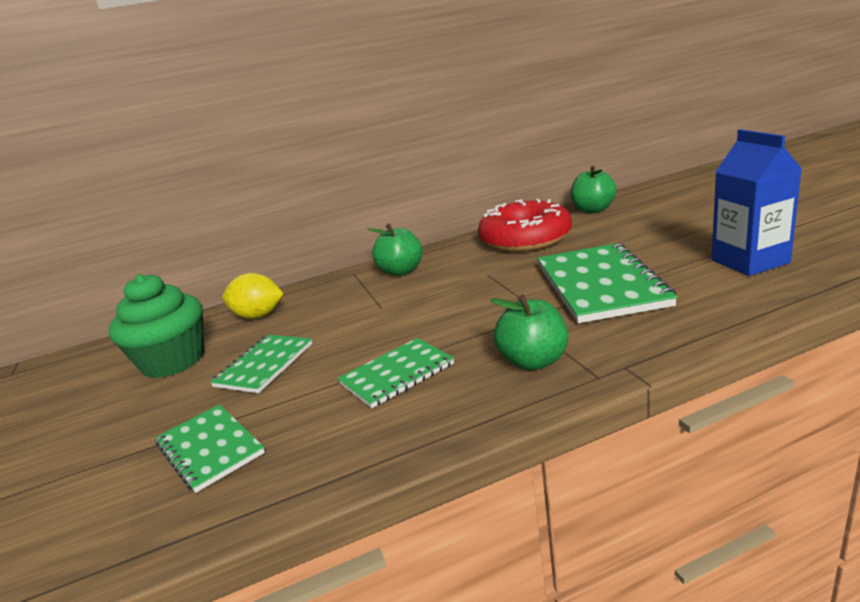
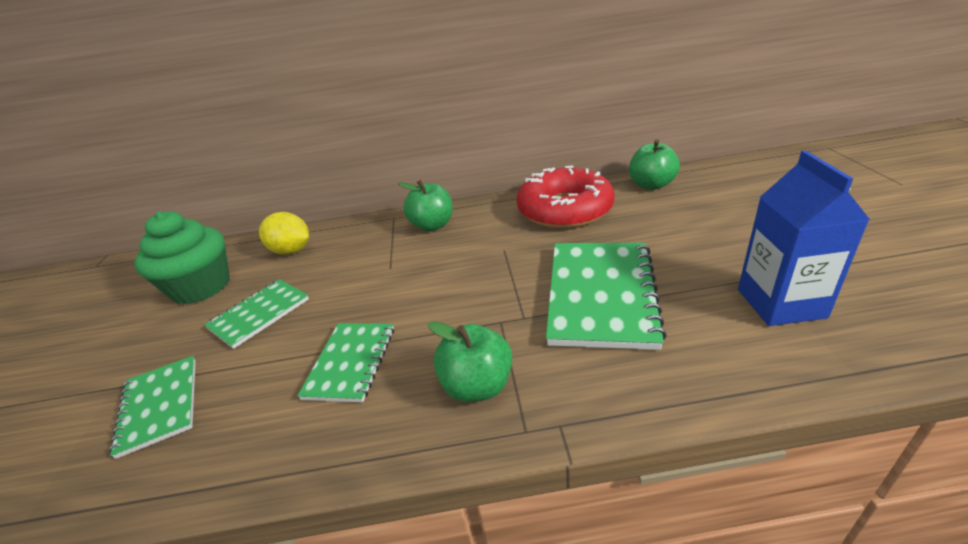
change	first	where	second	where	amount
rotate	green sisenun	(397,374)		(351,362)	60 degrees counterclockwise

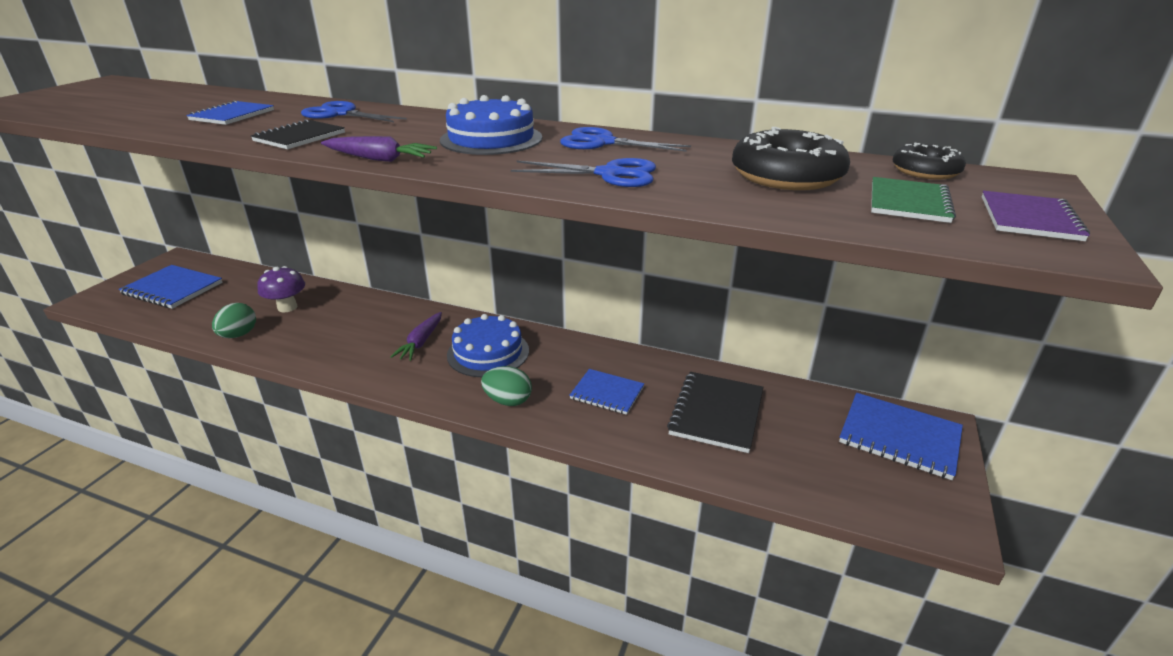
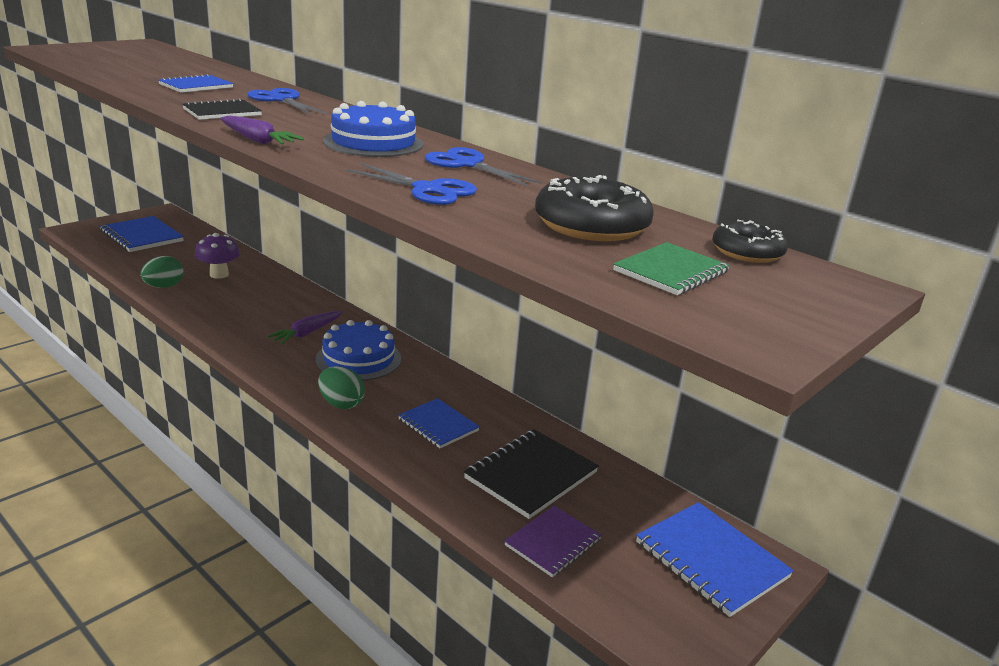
change	first	where	second	where	amount
move	purple sisenun	(1029,218)		(552,542)	

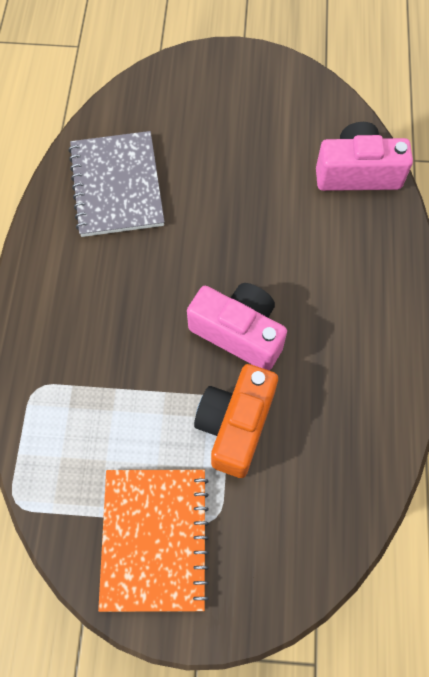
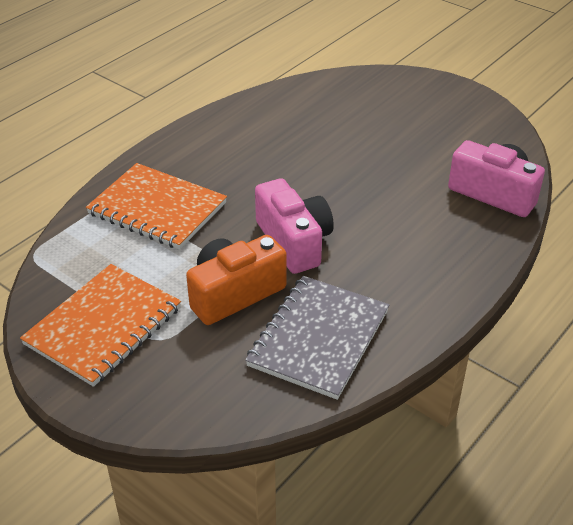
change	first	where	second	where	amount
move	grey sisenun	(117,186)		(319,338)	
insert			orange sisenun	(157,208)	

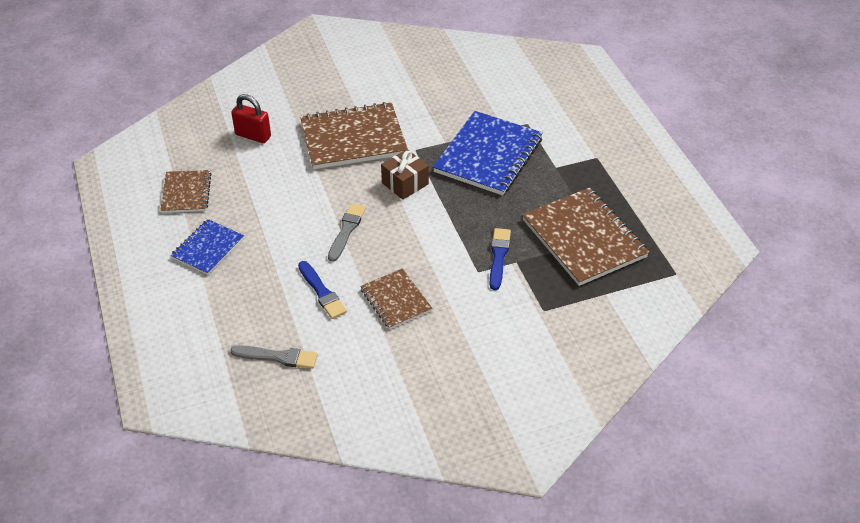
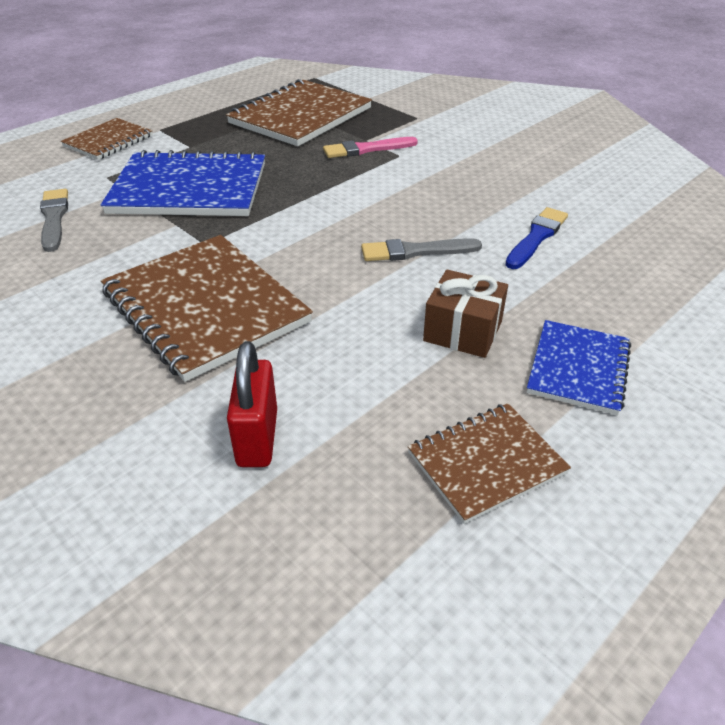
change	first	where	second	where	amount
move	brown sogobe	(405,183)		(462,331)	
rotate	blue sisenun	(208,248)		(578,368)	75 degrees counterclockwise
recolor	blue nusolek	(498,256)	pink nusolek	(366,149)	
move	brown sisenun	(396,300)		(108,141)	
move	grey nusolek	(278,357)		(54,218)	

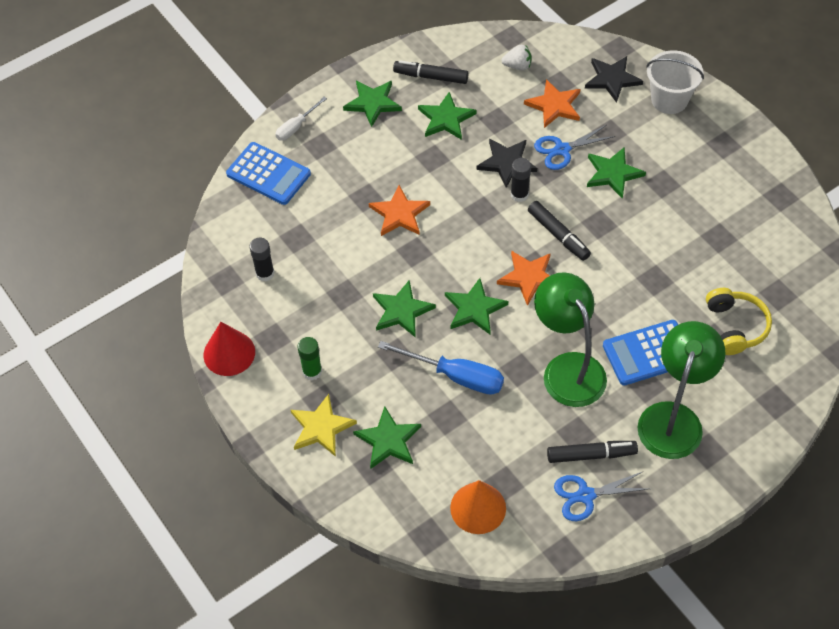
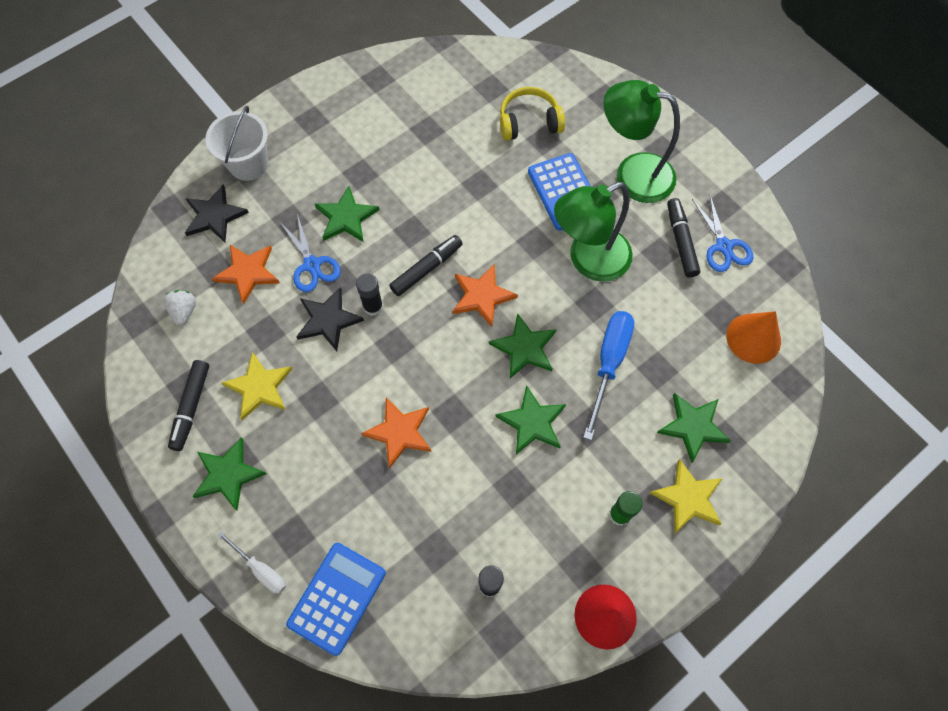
change	first	where	second	where	amount
recolor	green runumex	(446,119)	yellow runumex	(259,387)	

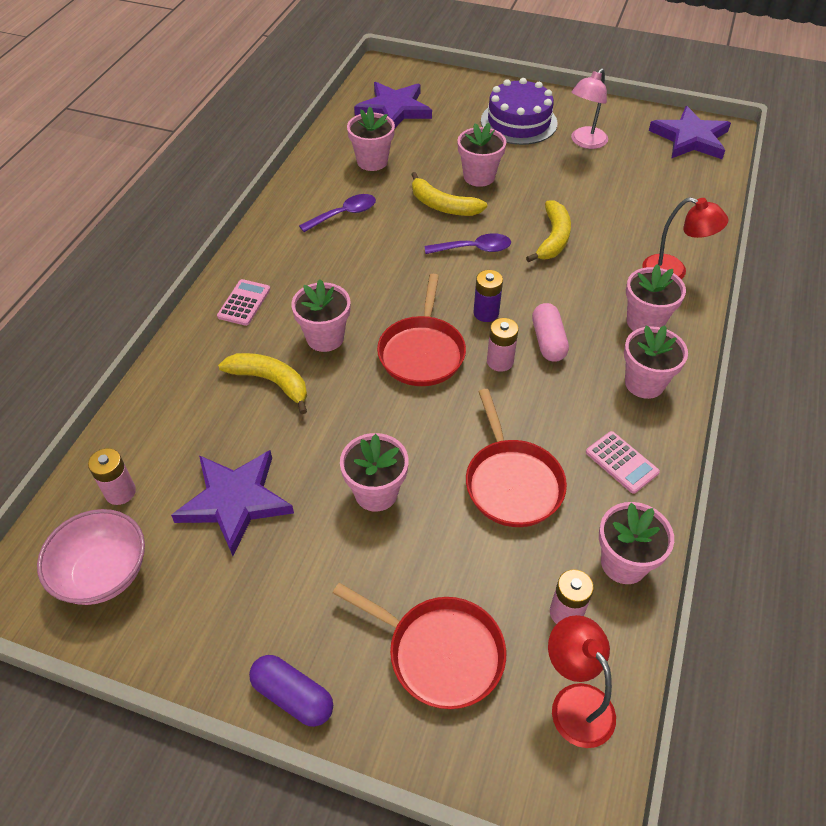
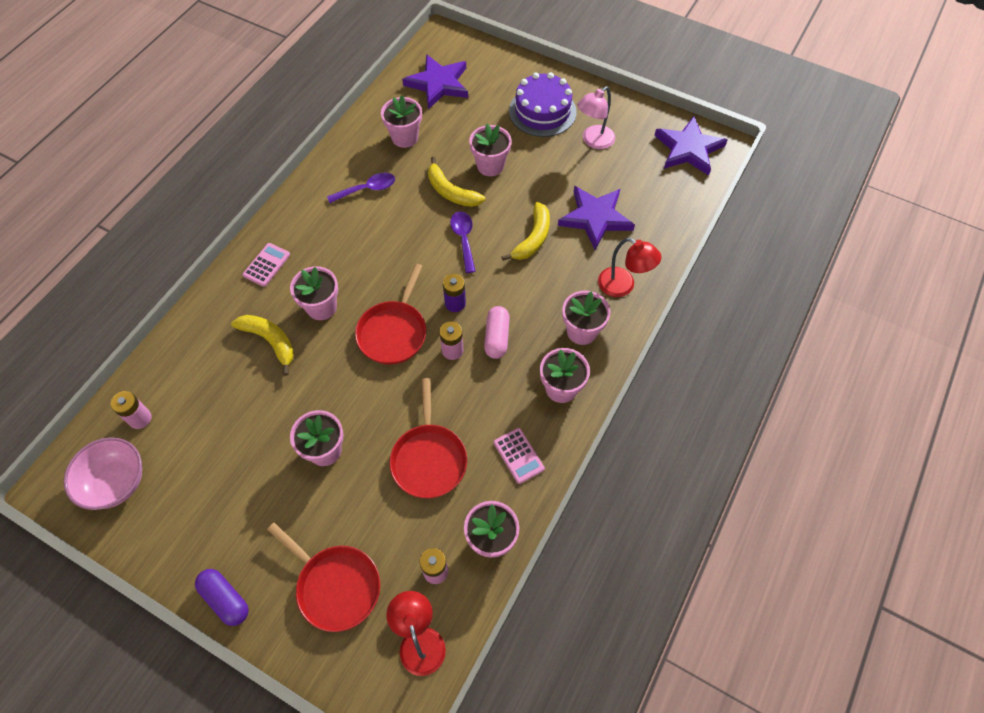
change	first	where	second	where	amount
rotate	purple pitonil	(474,249)		(464,239)	105 degrees counterclockwise
move	purple runumex	(235,501)		(595,218)	

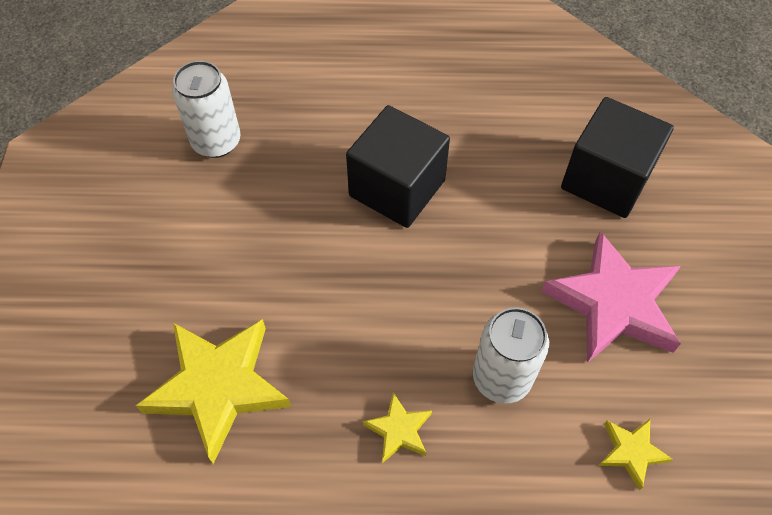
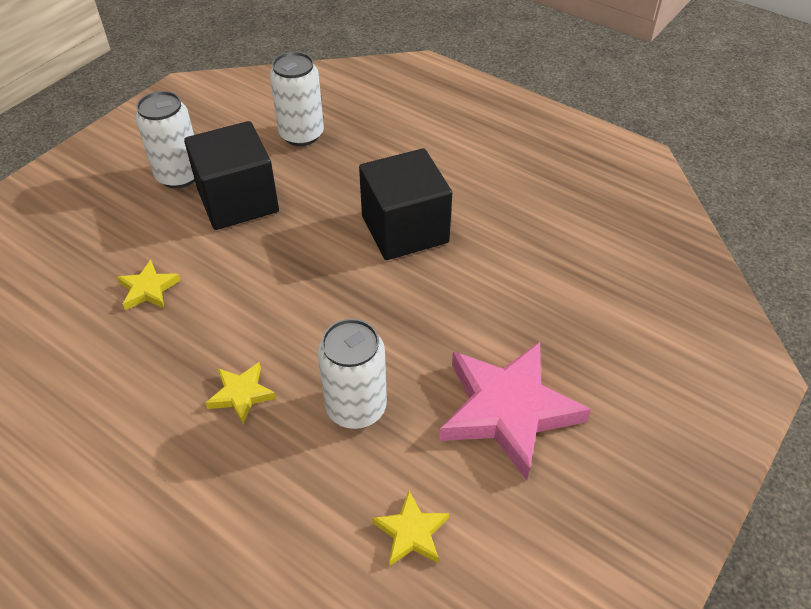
change	first	where	second	where	amount
move	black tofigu	(606,179)		(238,200)	
resize	yellow runumex	(218,387)		(148,289)	x0.47
insert			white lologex	(179,175)	

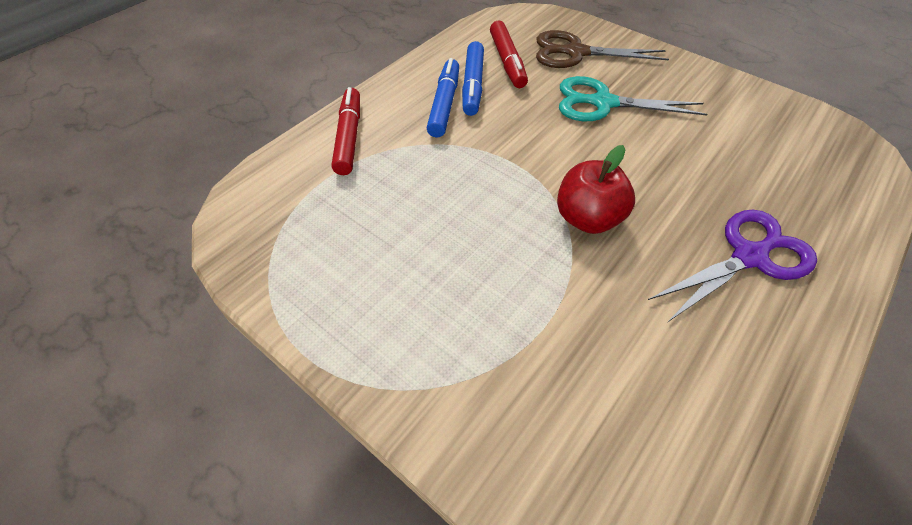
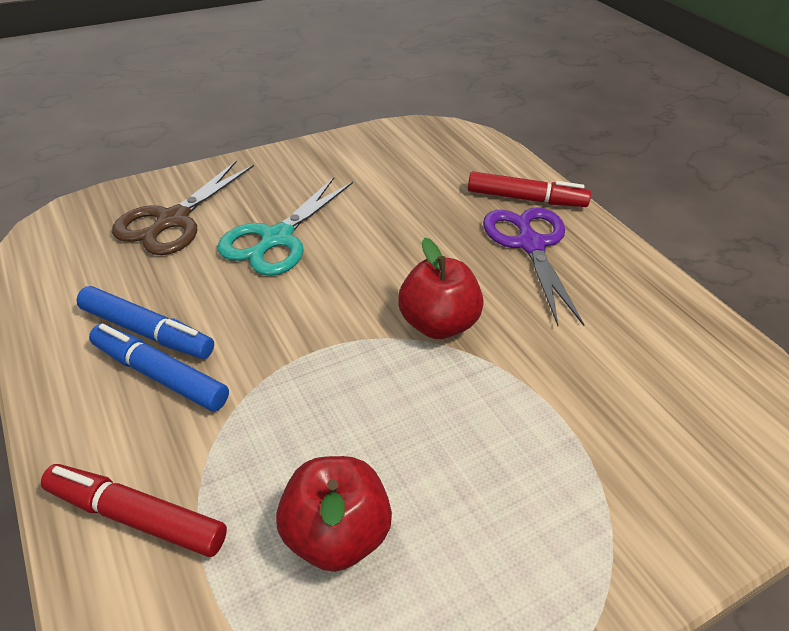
change	first	where	second	where	amount
move	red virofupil	(507,61)		(526,199)	
insert			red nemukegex	(335,535)	

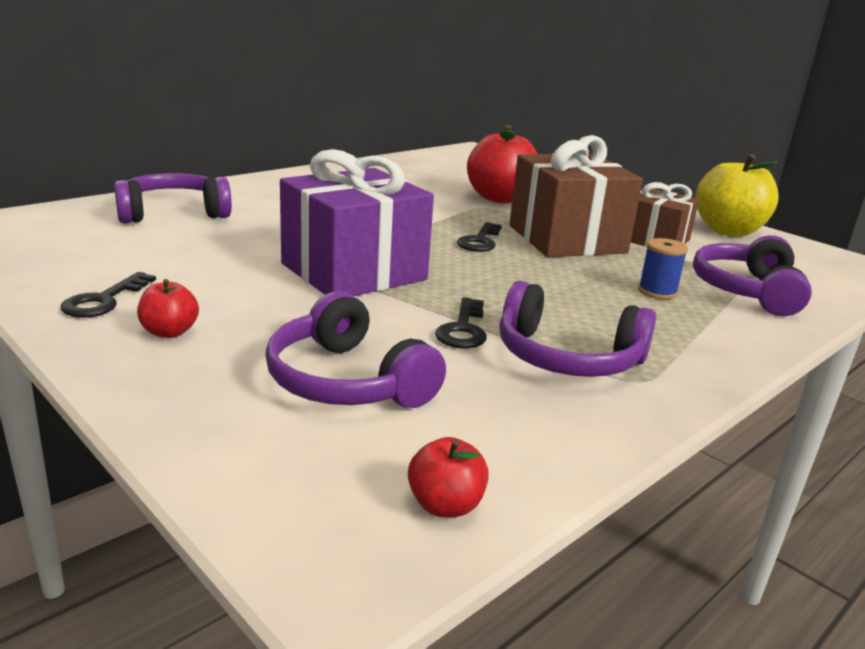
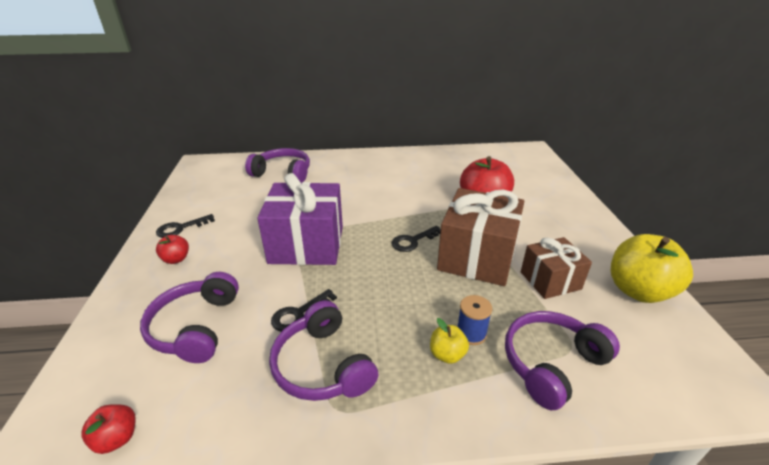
change	first	where	second	where	amount
insert			yellow nemukegex	(447,354)	

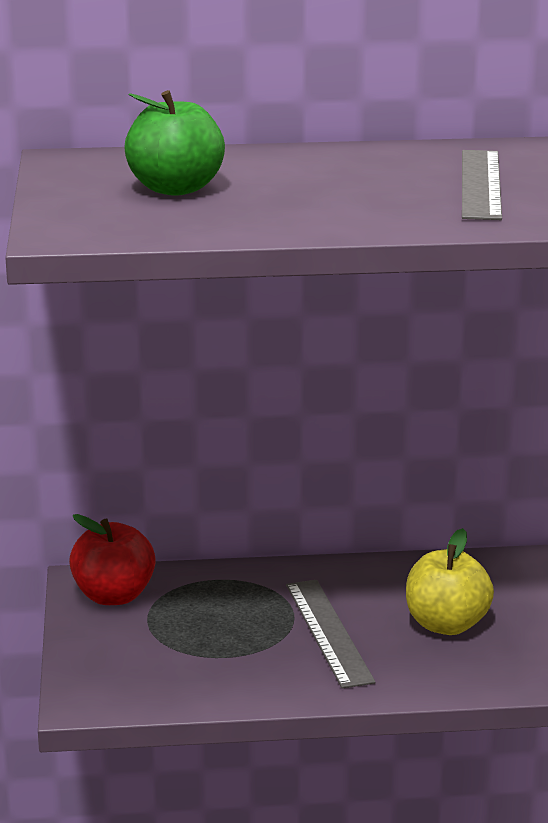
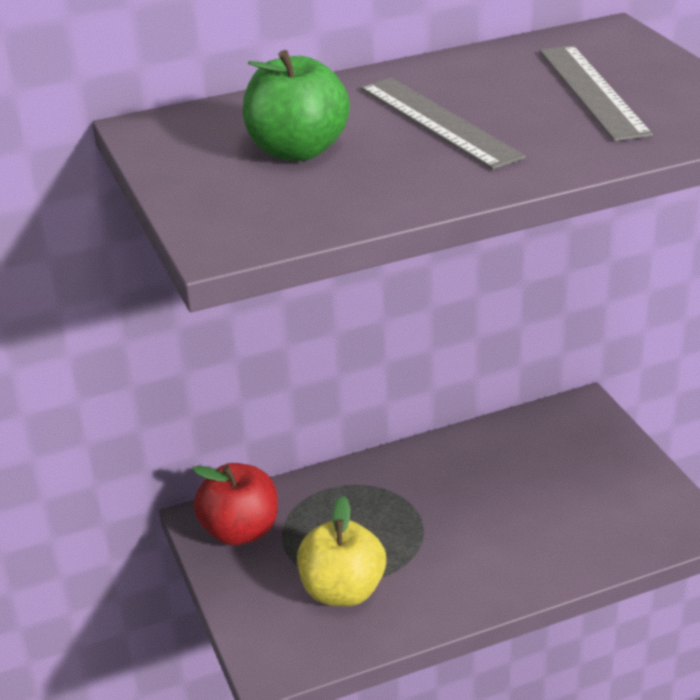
change	first	where	second	where	amount
move	yellow nemukegex	(446,625)		(343,591)	
move	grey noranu	(329,632)		(439,122)	

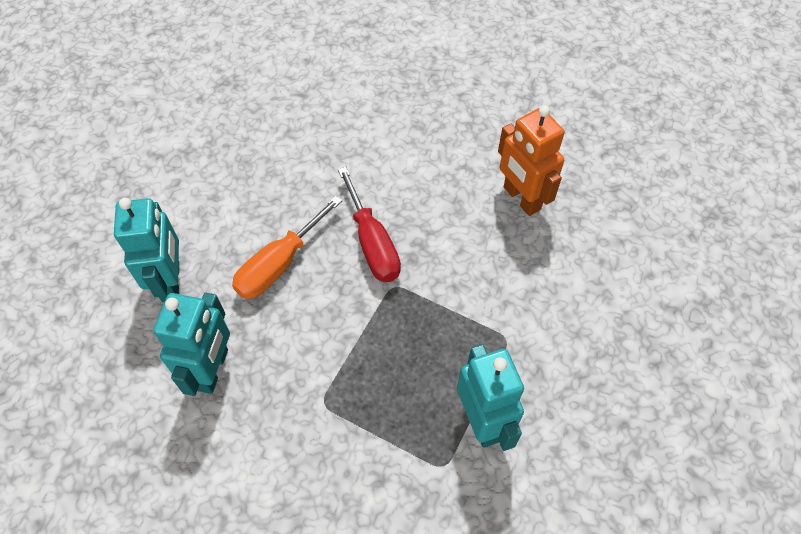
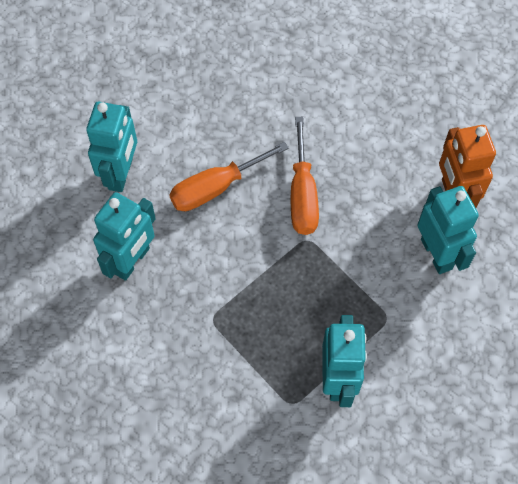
change	first	where	second	where	amount
recolor	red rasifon	(372,243)	orange rasifon	(302,195)	
insert			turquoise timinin	(436,254)	

